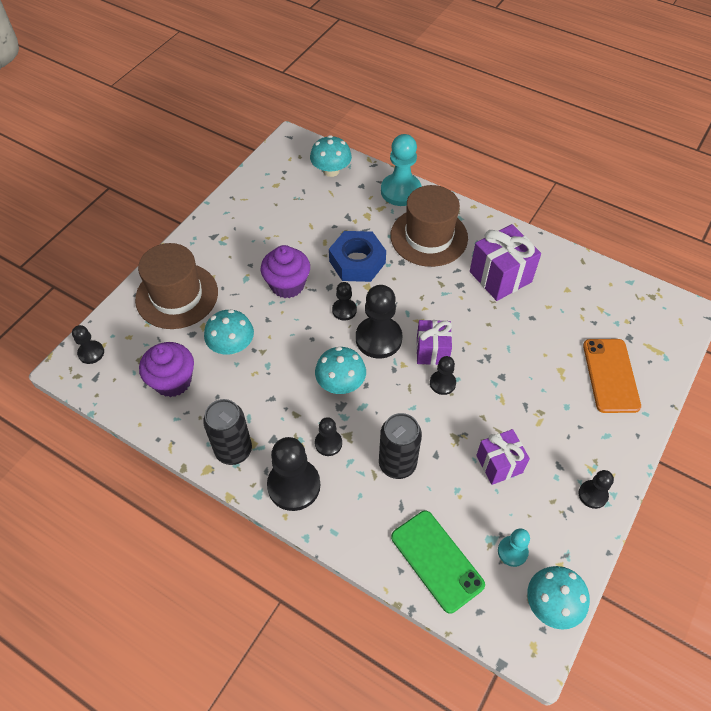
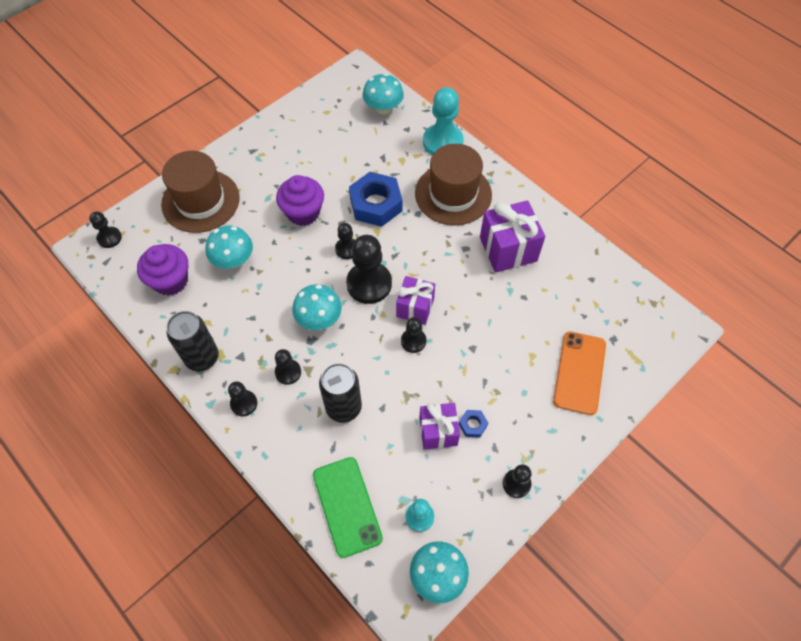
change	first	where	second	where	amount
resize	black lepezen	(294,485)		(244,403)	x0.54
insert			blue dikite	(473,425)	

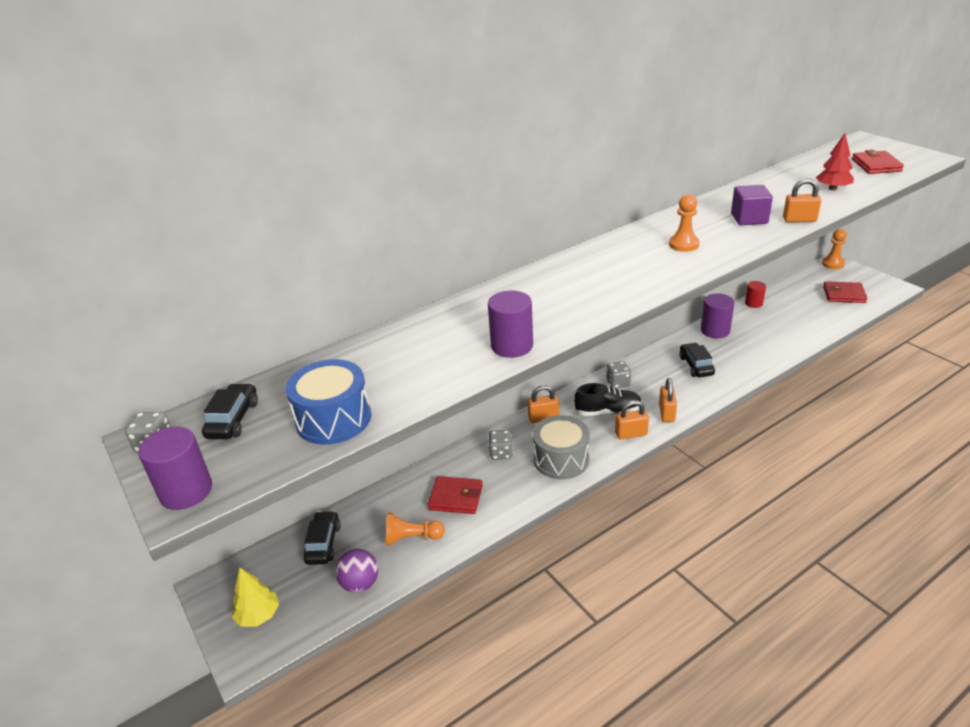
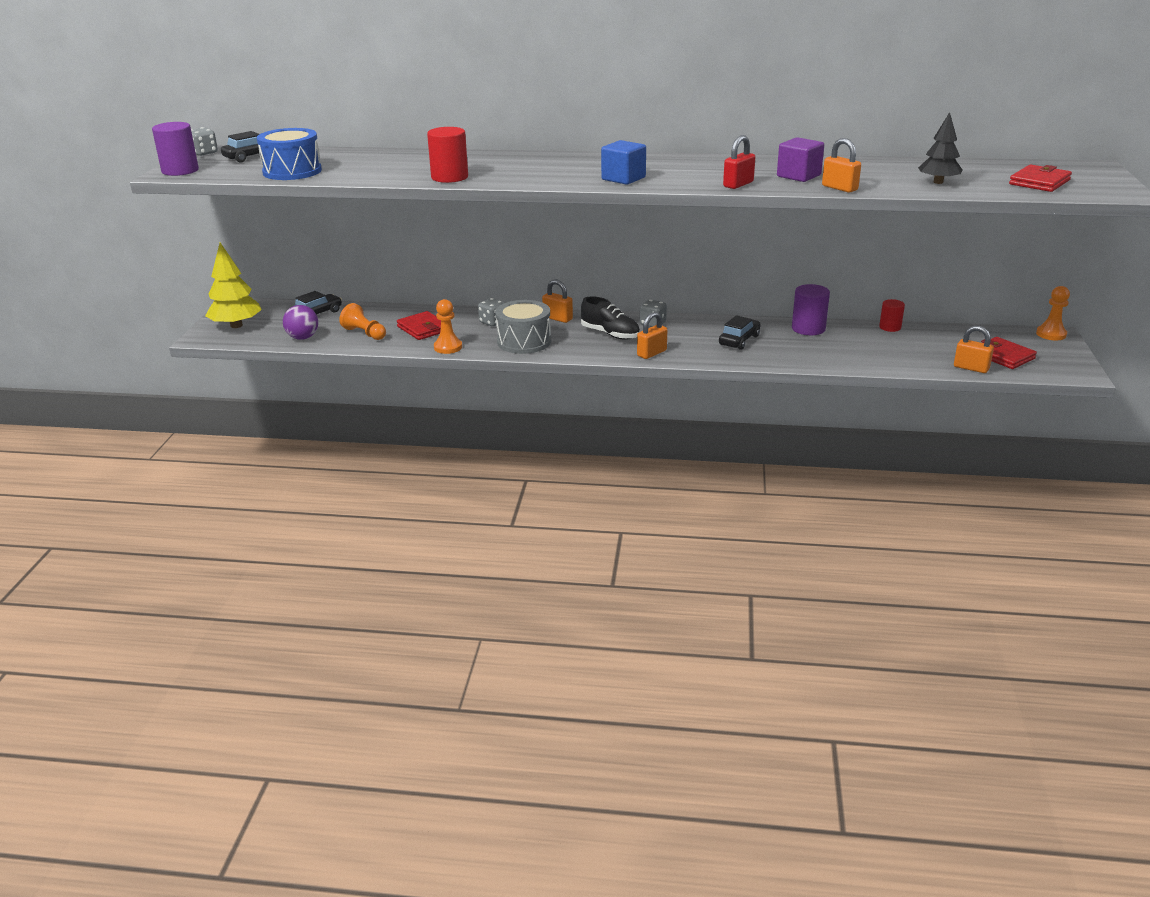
change	first	where	second	where	amount
recolor	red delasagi	(833,188)	black delasagi	(938,182)	
move	orange lepezen	(683,244)		(448,347)	
recolor	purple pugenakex	(512,346)	red pugenakex	(449,177)	
move	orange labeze	(631,434)		(971,368)	
resize	yellow delasagi	(258,615)		(236,325)	x1.51
insert			red labeze	(738,184)	
insert			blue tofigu	(623,178)	

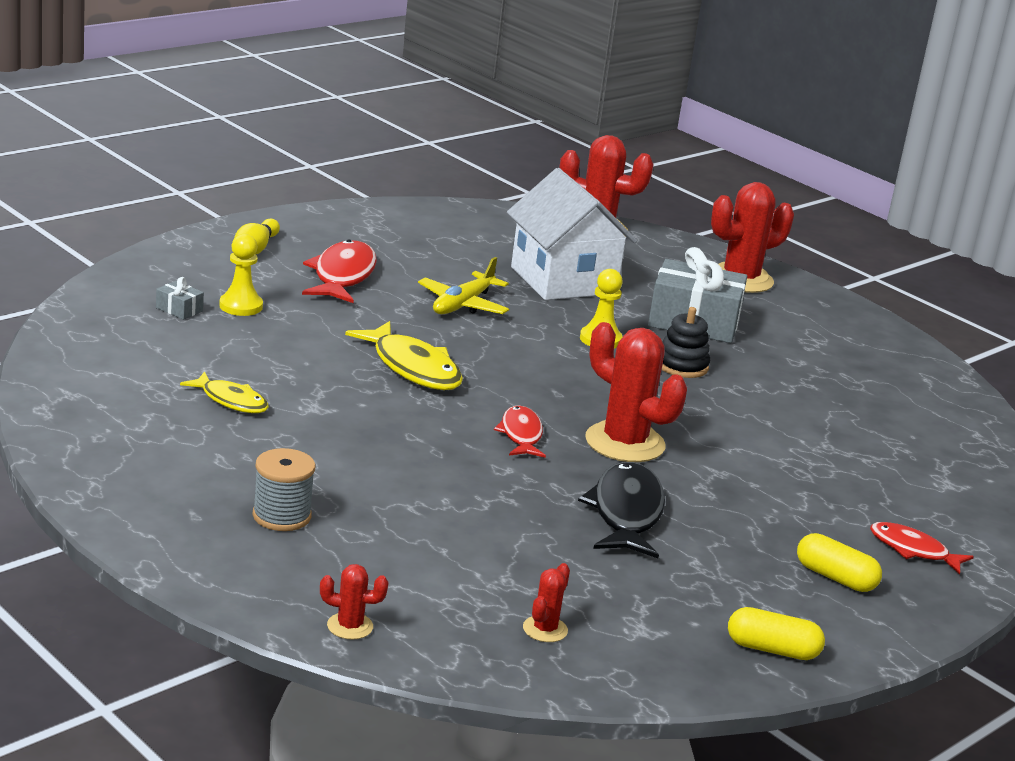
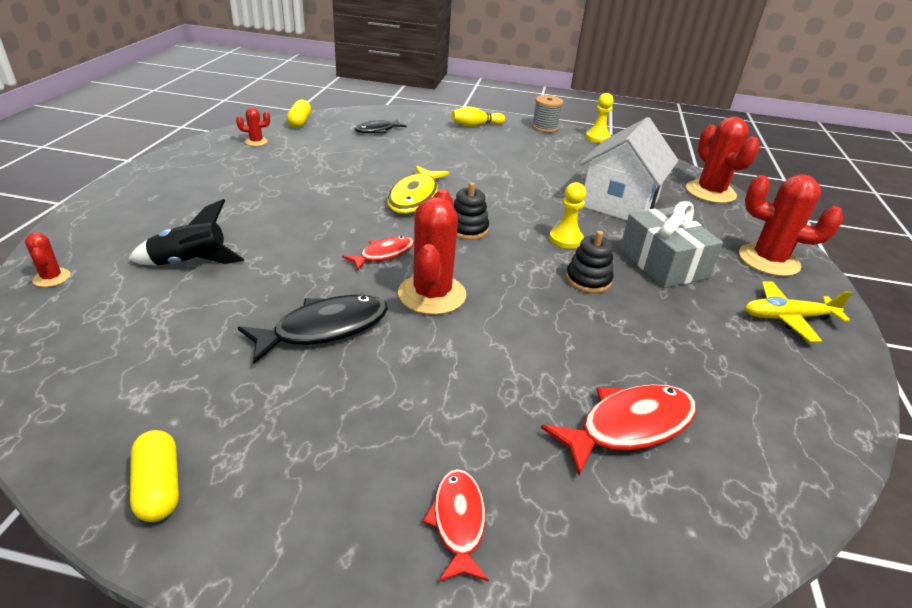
change	first	where	second	where	amount
move	yellow lepezen	(241,306)		(597,138)	
move	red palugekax	(342,276)		(629,427)	
move	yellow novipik	(462,305)		(787,318)	
replace	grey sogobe	(179,309)	black palugekax	(377,130)	
delete	yellow palugekax	(231,401)			
move	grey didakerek	(281,516)		(545,127)	
move	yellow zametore	(835,577)		(300,122)	
move	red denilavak	(545,629)		(256,142)	
insert			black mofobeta	(467,229)	
insert			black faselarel	(190,263)	

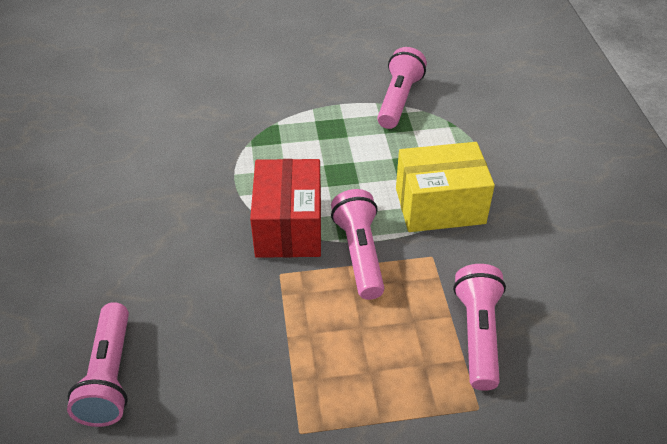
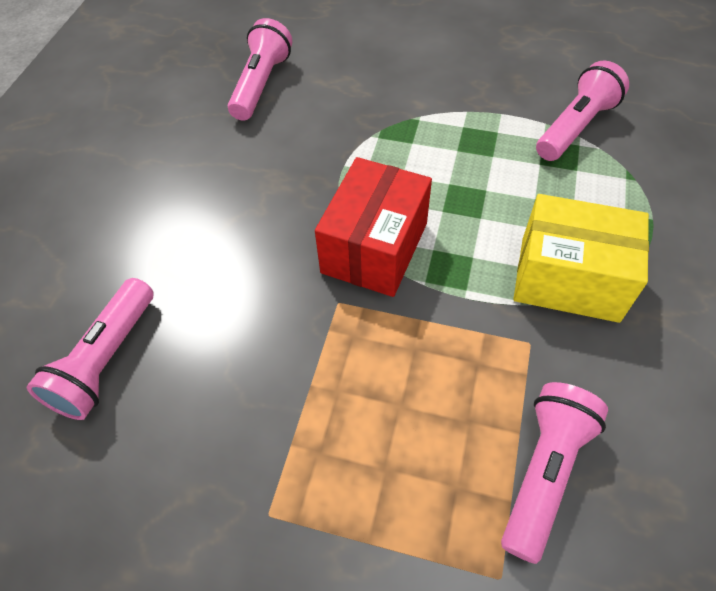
change	first	where	second	where	amount
move	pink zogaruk	(359,253)		(261,84)	

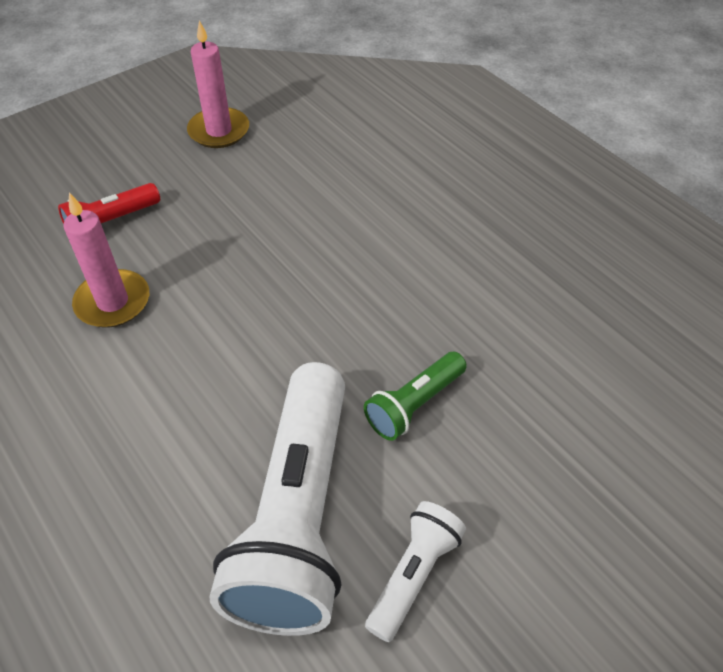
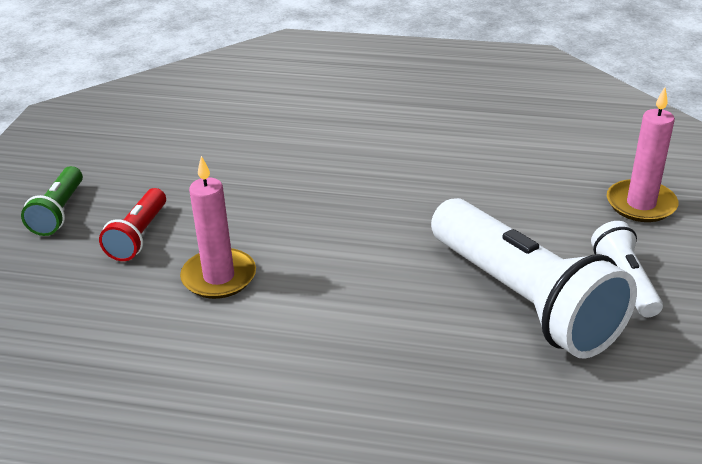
change	first	where	second	where	amount
move	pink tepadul	(219,131)		(641,204)	
move	green zogaruk	(414,405)		(59,212)	

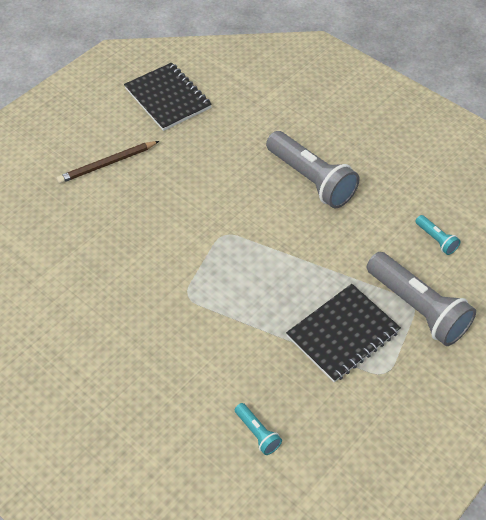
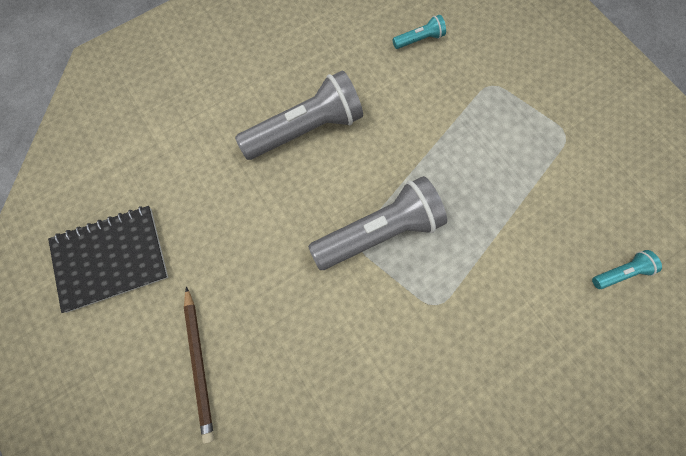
change	first	where	second	where	amount
move	grey zogaruk	(418,308)		(379,231)	
delete	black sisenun	(343,334)			

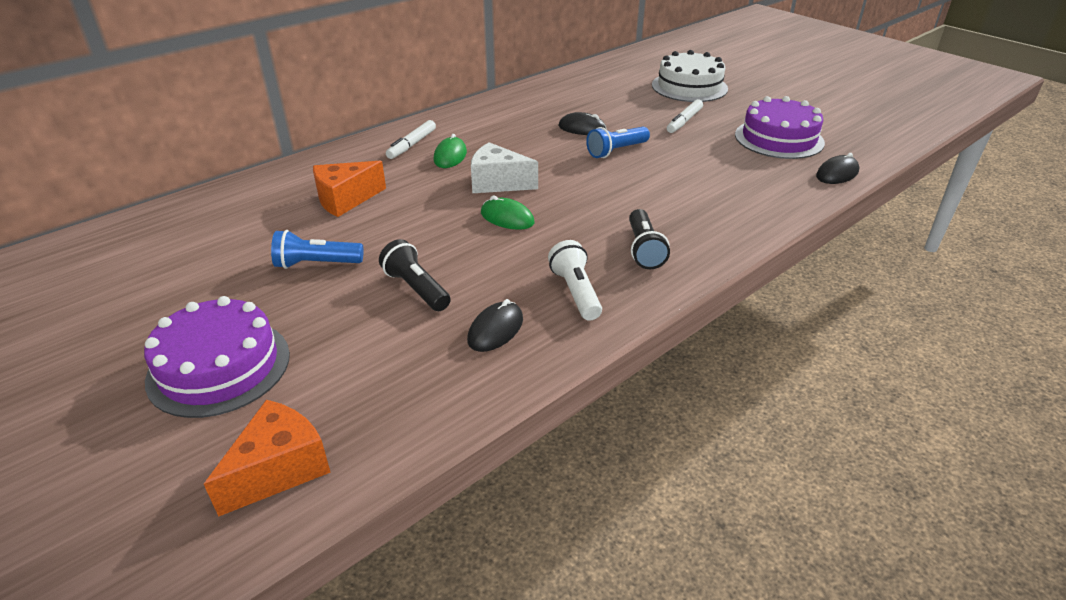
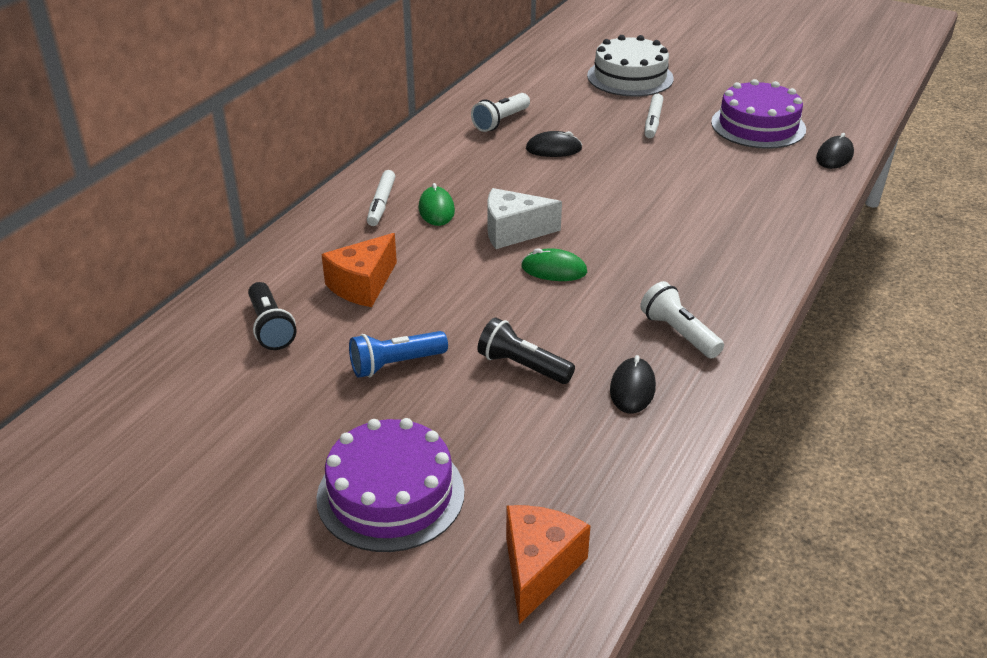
change	first	where	second	where	amount
delete	blue zogaruk	(616,151)			
move	black zogaruk	(644,249)		(270,327)	
insert			white zogaruk	(501,121)	

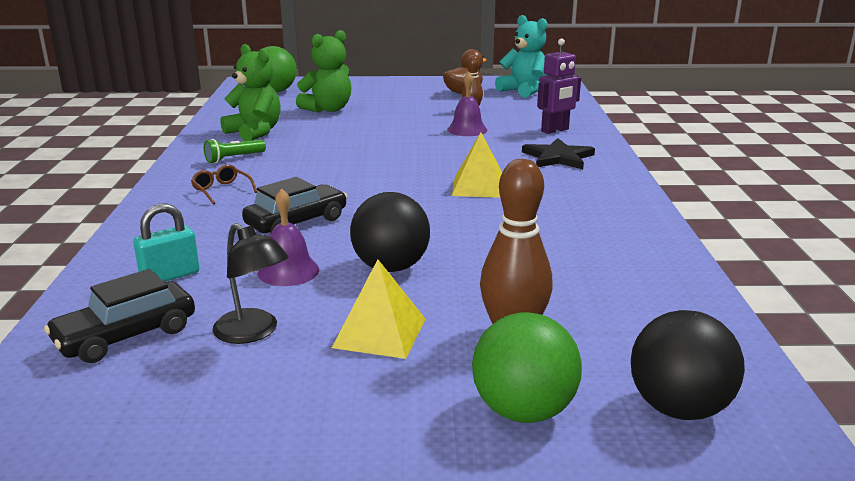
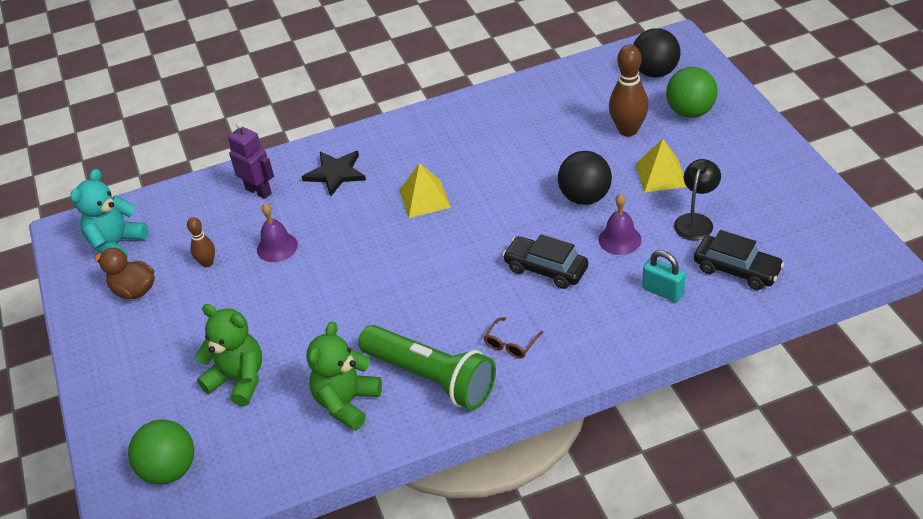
change	first	where	second	where	amount
resize	green zogaruk	(234,158)		(431,378)	x2.28

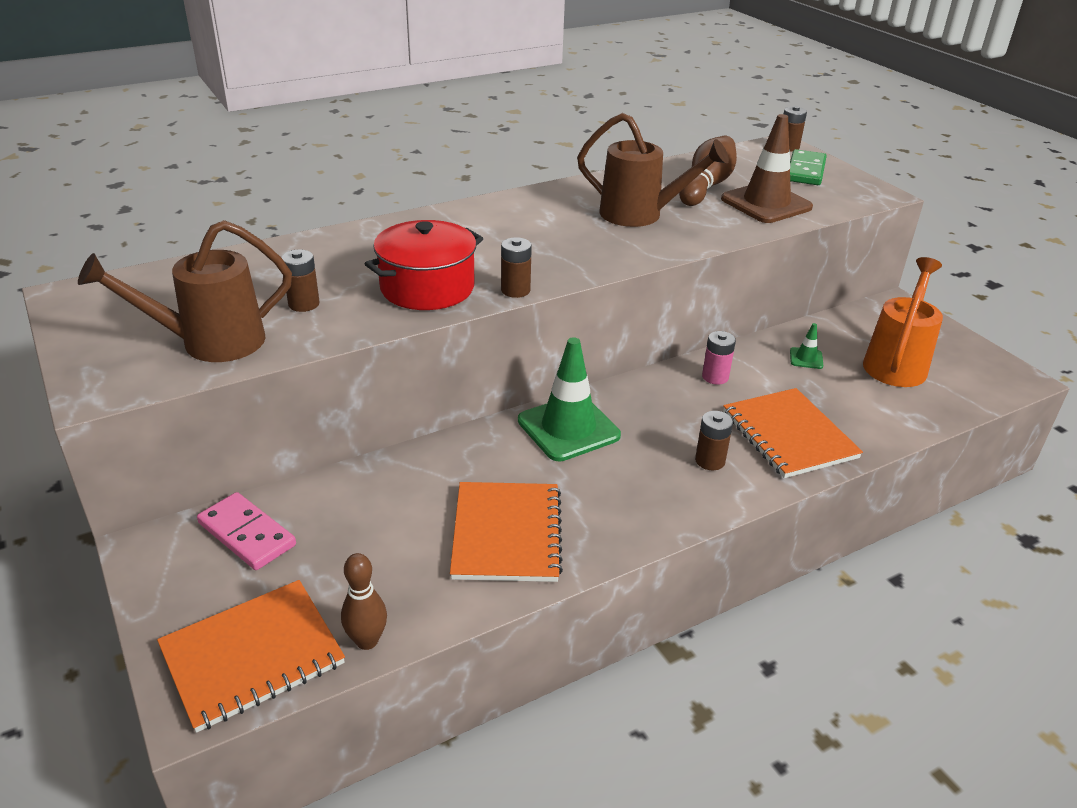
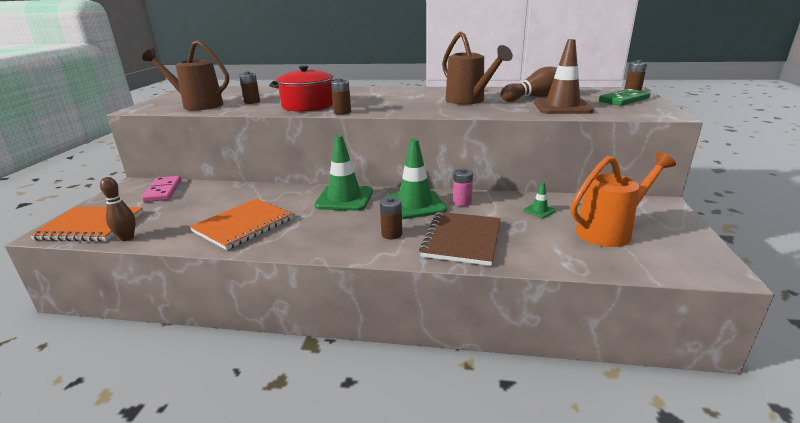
change	first	where	second	where	amount
recolor	orange sisenun	(788,435)	brown sisenun	(462,239)	
insert			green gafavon	(415,204)	

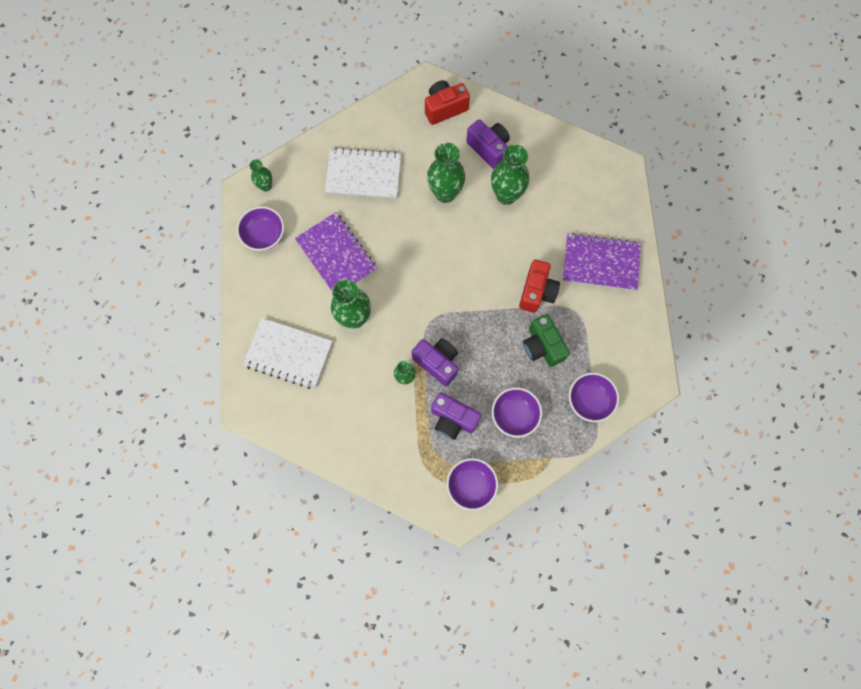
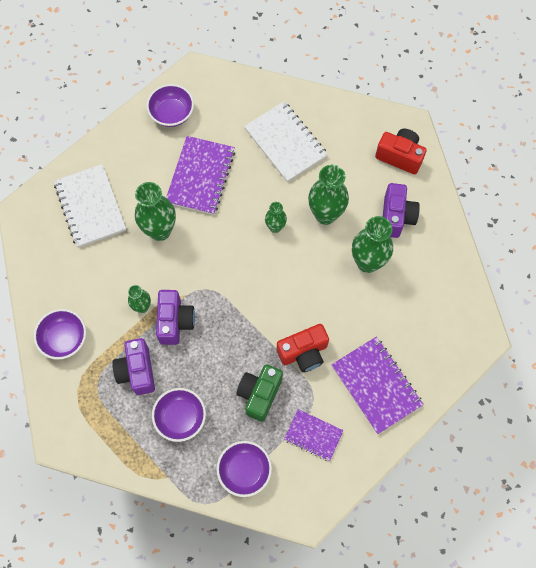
change	first	where	second	where	amount
move	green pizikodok	(266,186)		(275,227)	
move	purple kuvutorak	(471,485)		(64,339)	
insert			purple sisenun	(313,435)	

